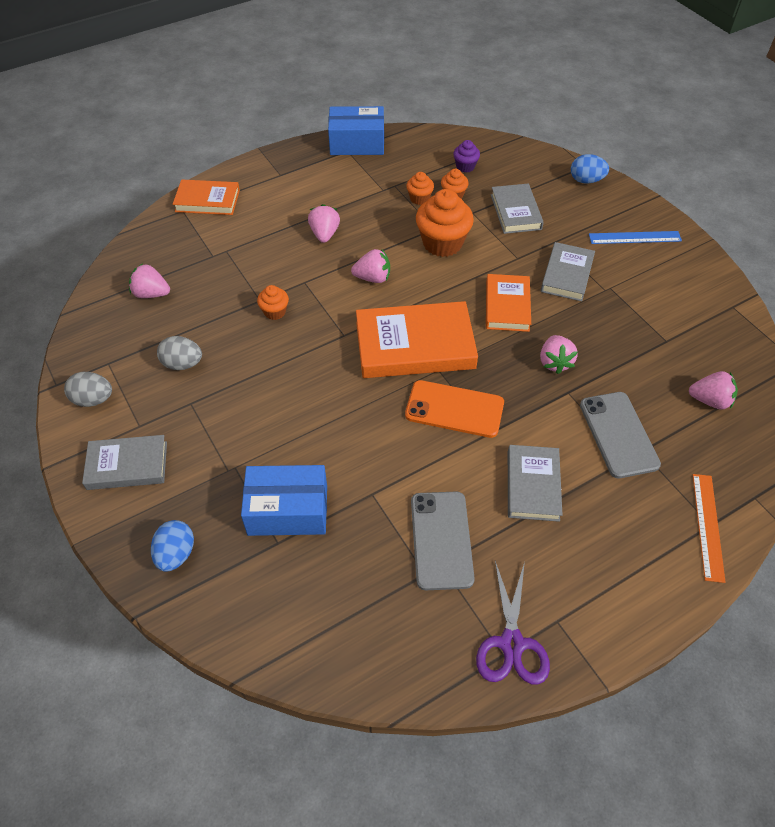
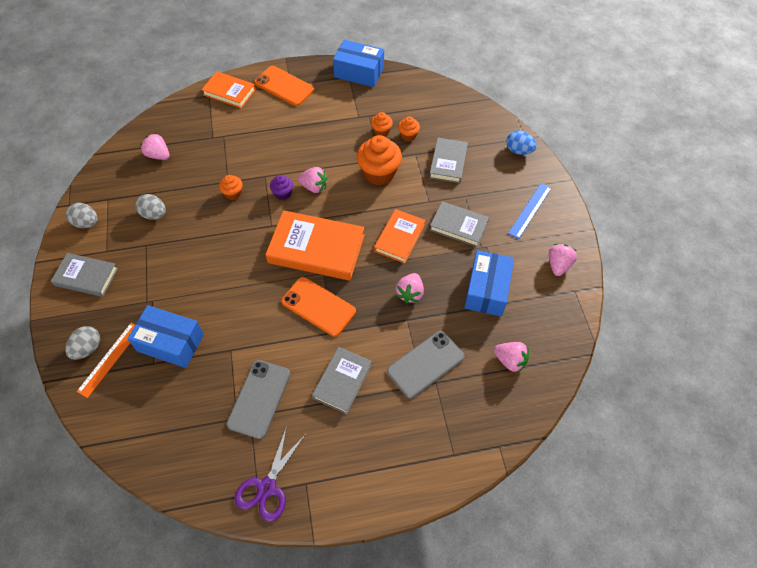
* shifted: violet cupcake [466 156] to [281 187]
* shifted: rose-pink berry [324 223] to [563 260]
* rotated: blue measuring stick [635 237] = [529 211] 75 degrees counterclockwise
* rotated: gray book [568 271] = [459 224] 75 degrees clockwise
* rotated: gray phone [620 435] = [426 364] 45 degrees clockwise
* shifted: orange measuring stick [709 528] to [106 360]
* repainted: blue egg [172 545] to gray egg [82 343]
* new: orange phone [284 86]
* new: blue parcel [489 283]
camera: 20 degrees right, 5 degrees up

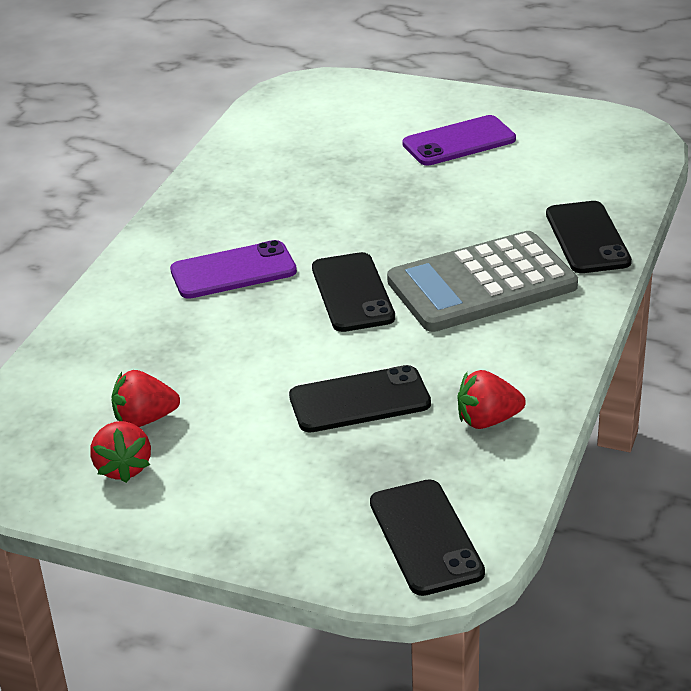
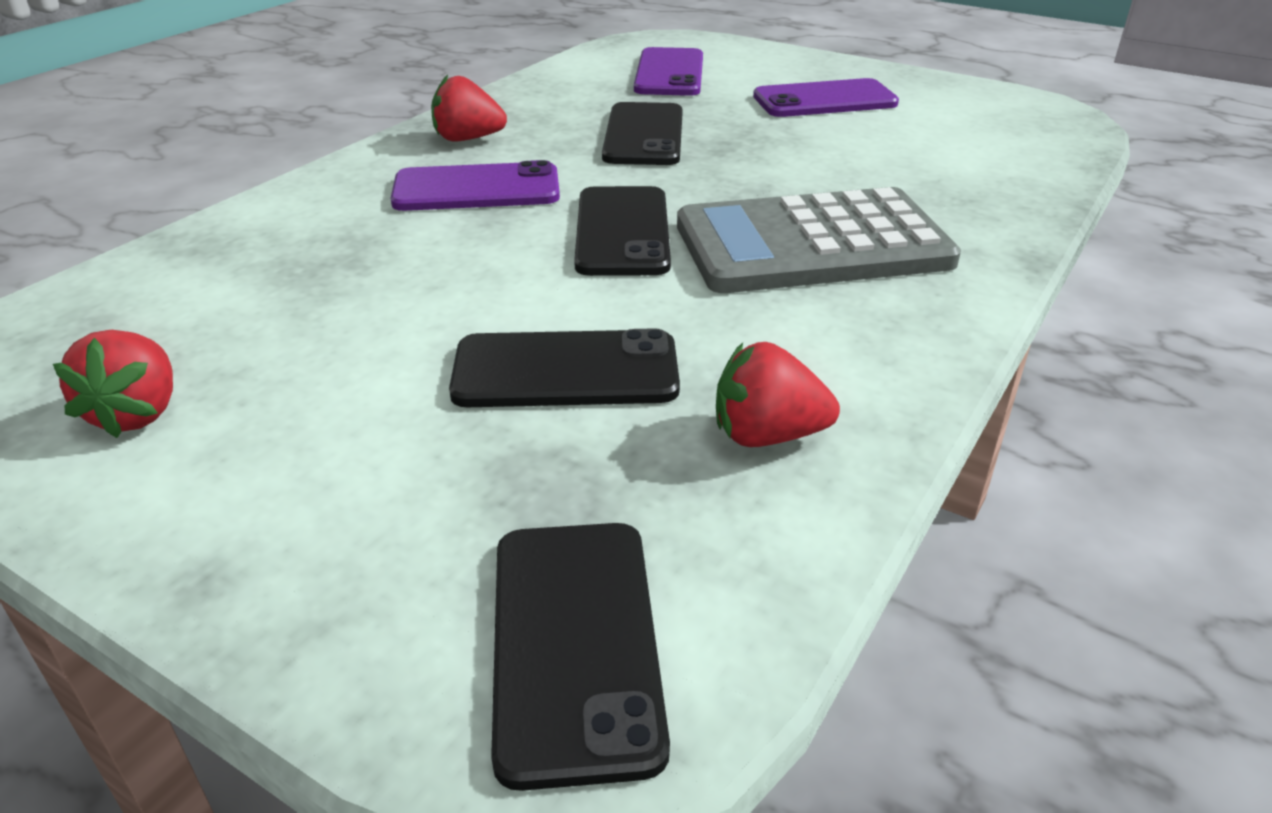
* shifted: black phone [589 237] to [642 133]
* shifted: red berry [145 398] to [469 108]
* new: violet phone [668 71]
camera: 10 degrees right, 0 degrees up

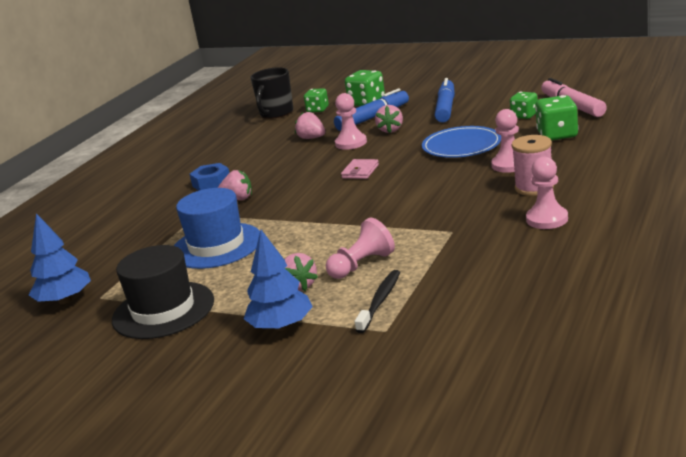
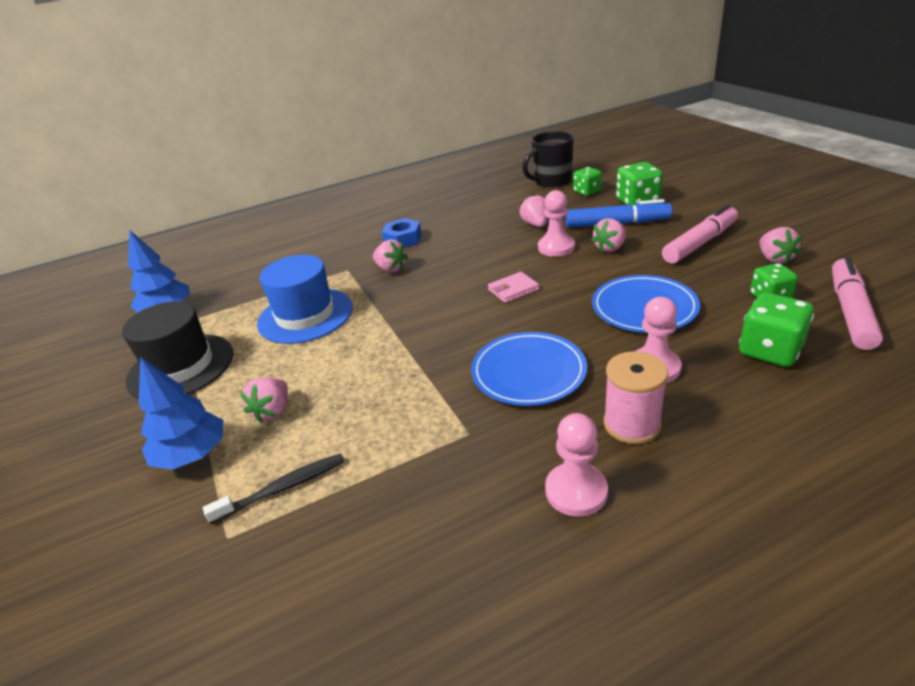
* repainted: blue marker [445 100] to rose-pink marker [700 234]
* gone: rose-pink chess pawn [360 248]
* new: rose-pink berry [780 246]
* new: blue dinner plate [529 369]
camera: 40 degrees right, 10 degrees up

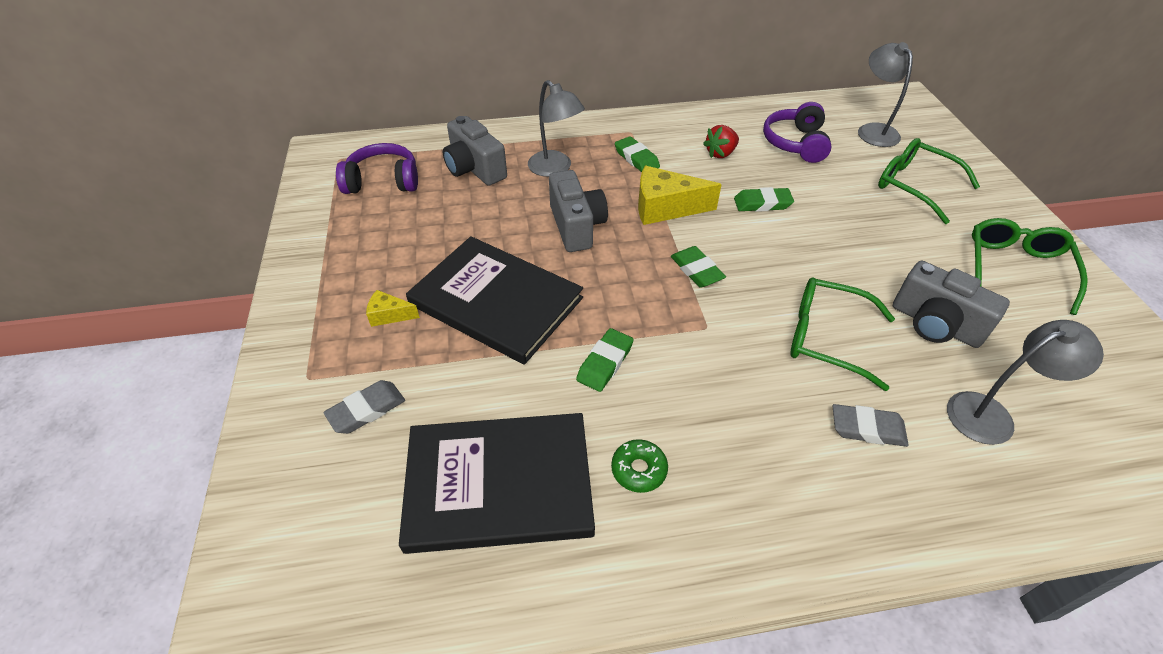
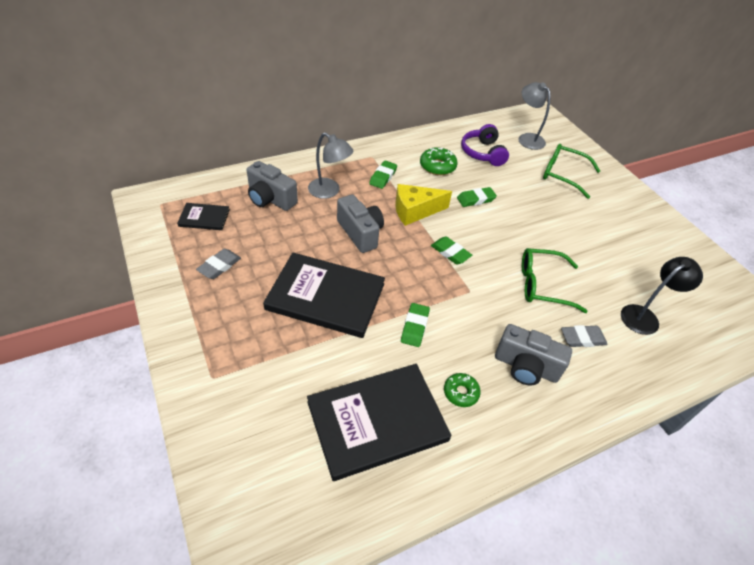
* swapped: red berry [721 141] to green doughnut [439 161]
* rotated: green eraser [637 154] = [383 174] 75 degrees clockwise
* swapped: violet over-ear headphones [377 168] to black book [203 216]
* gone: green spectacles [1030 266]
* shifted: gray camera [951 304] to [533 354]
* gone: yellow cheese wedge [393 308]
* repainted: gray lamp [1025 382] to black lamp [662 296]
* shifted: gray eraser [364 407] to [218 264]
camera: 20 degrees left, 0 degrees up

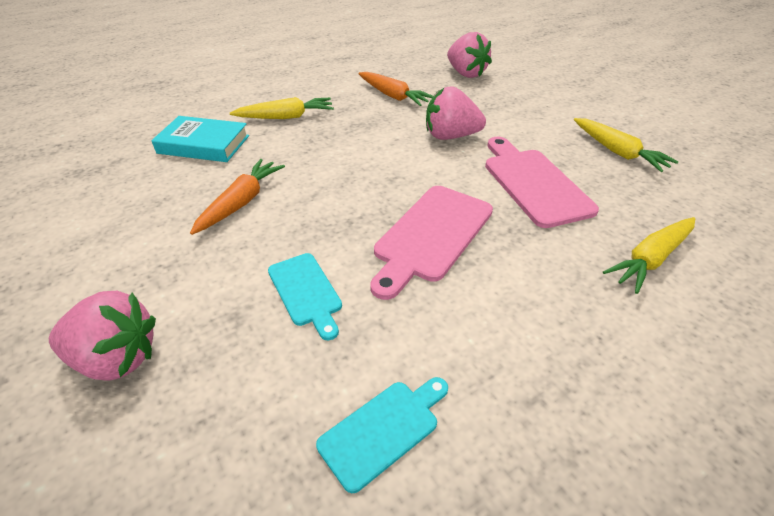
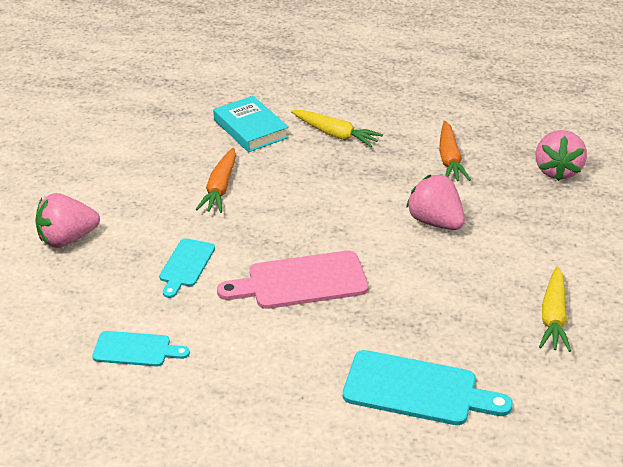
* gone: rose-pink cutting board [542 182]
* rotated: orange root vegetable [237 197] = [215 180] 120 degrees clockwise
* swapped: yellow root vegetable [649 255] to teal cutting board [428 387]
* rotated: rose-pink berry [102 336] = [67 220] 105 degrees clockwise
camera: 45 degrees right, 5 degrees down

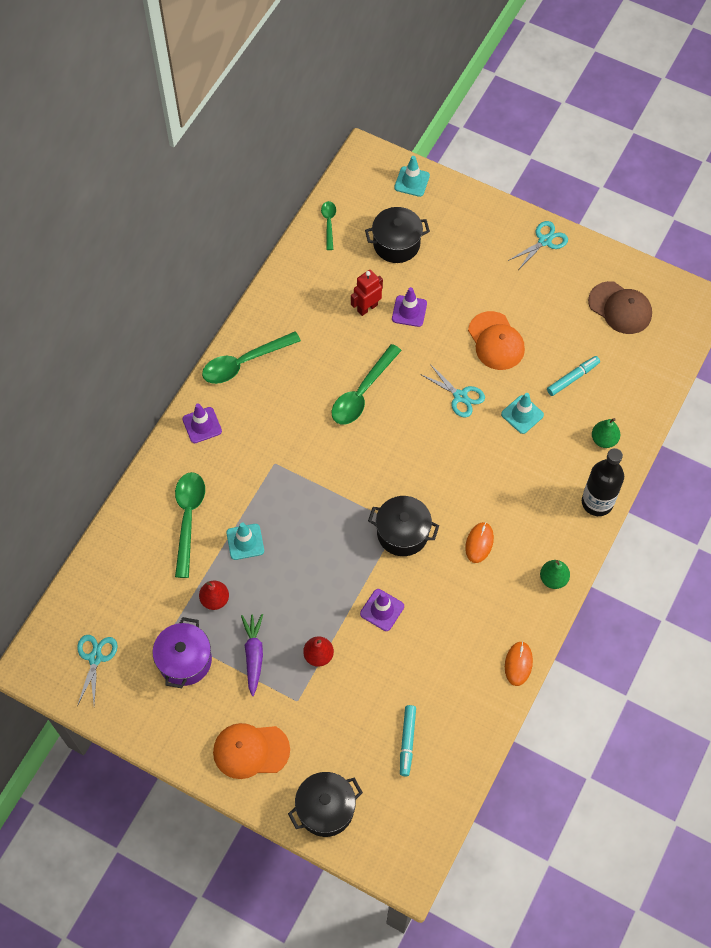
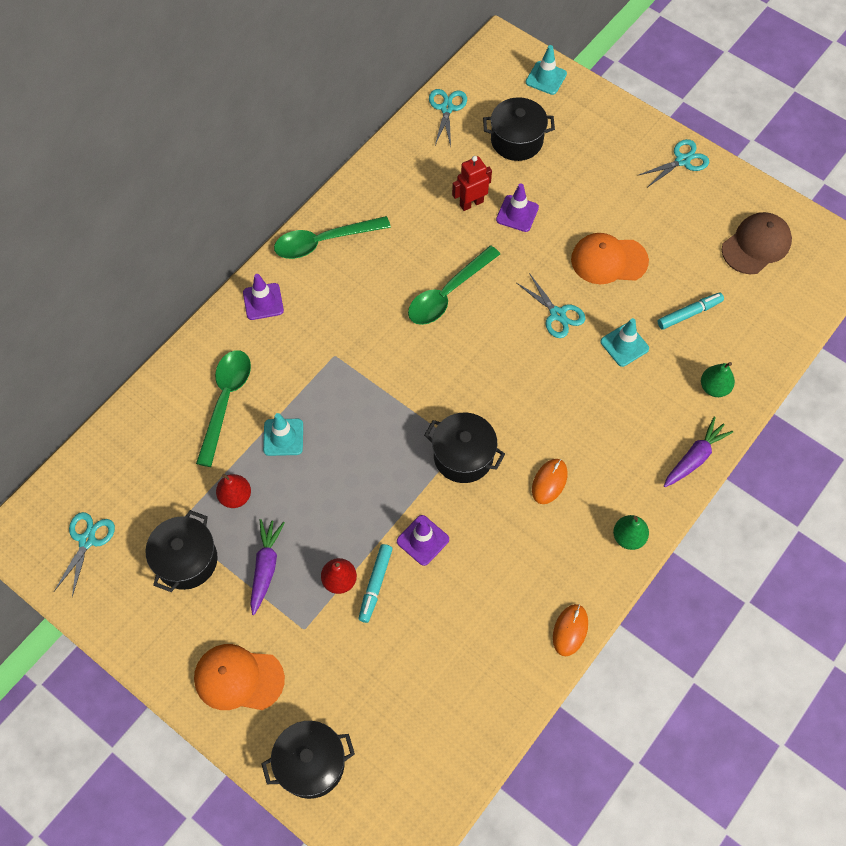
* swapped: green spoon [328 225] to teal scissors [448 118]
* rotated: brown peaked cap [620 307] = [757 243] 90 degrees counterclockwise
* rotated: orange peaked cap [496 340] = [610 258] 105 degrees clockwise
* swapped: black drink bottle [603 482] to violet root vegetable [699 452]
* repainted: violet pot [182 652] to black pot [181 551]
* shifted: teal marker [408 740] to [375 583]
camera: 10 degrees right, 0 degrees up

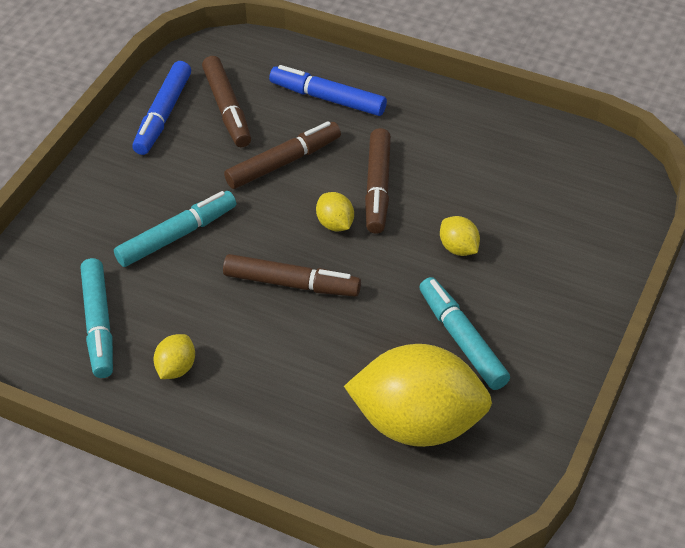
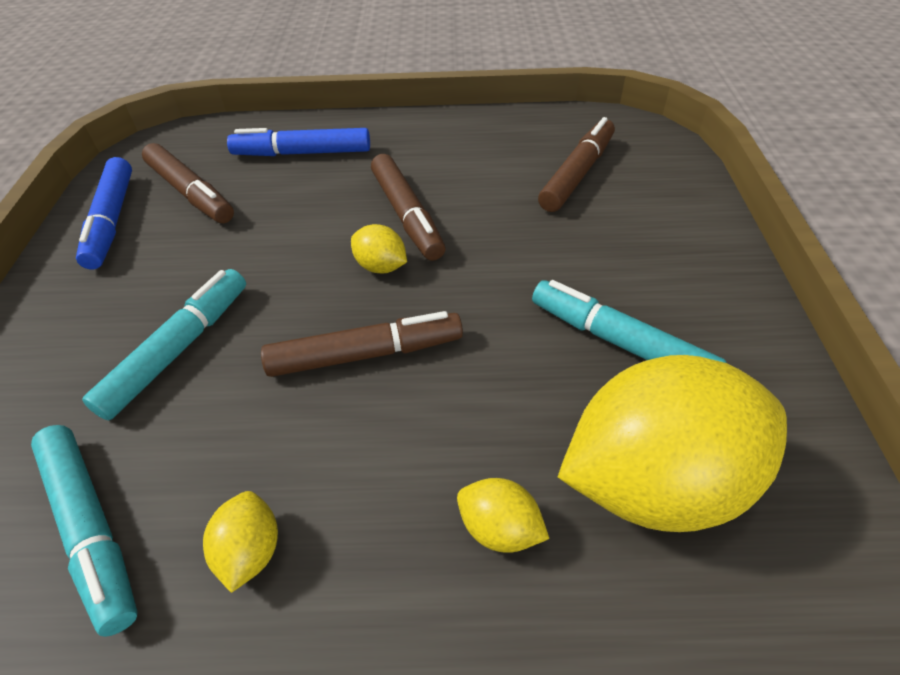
* shifted: brown marker [282 155] to [576 164]
* shifted: yellow toy lemon [460 236] to [503 515]
camera: 25 degrees left, 0 degrees up

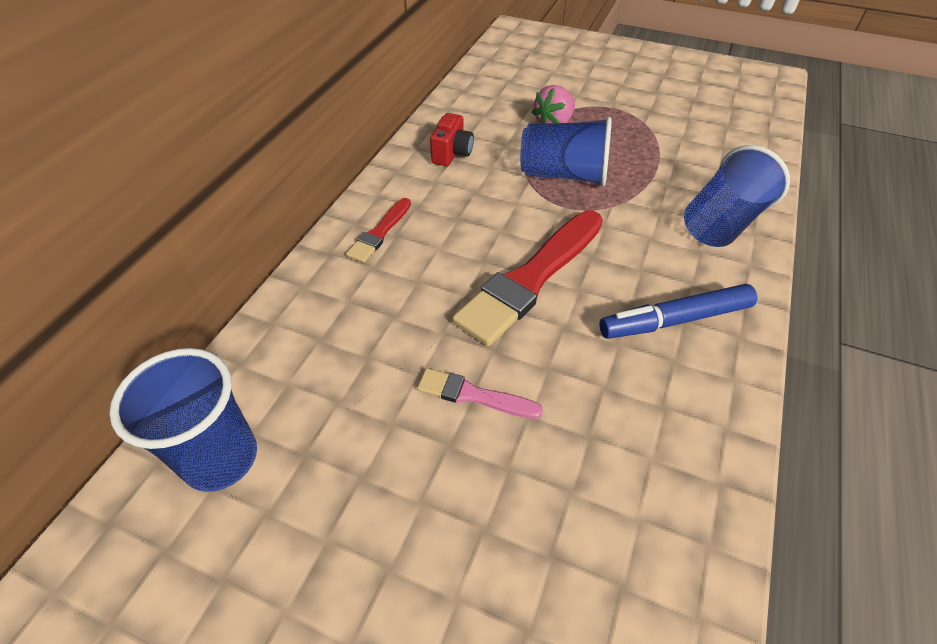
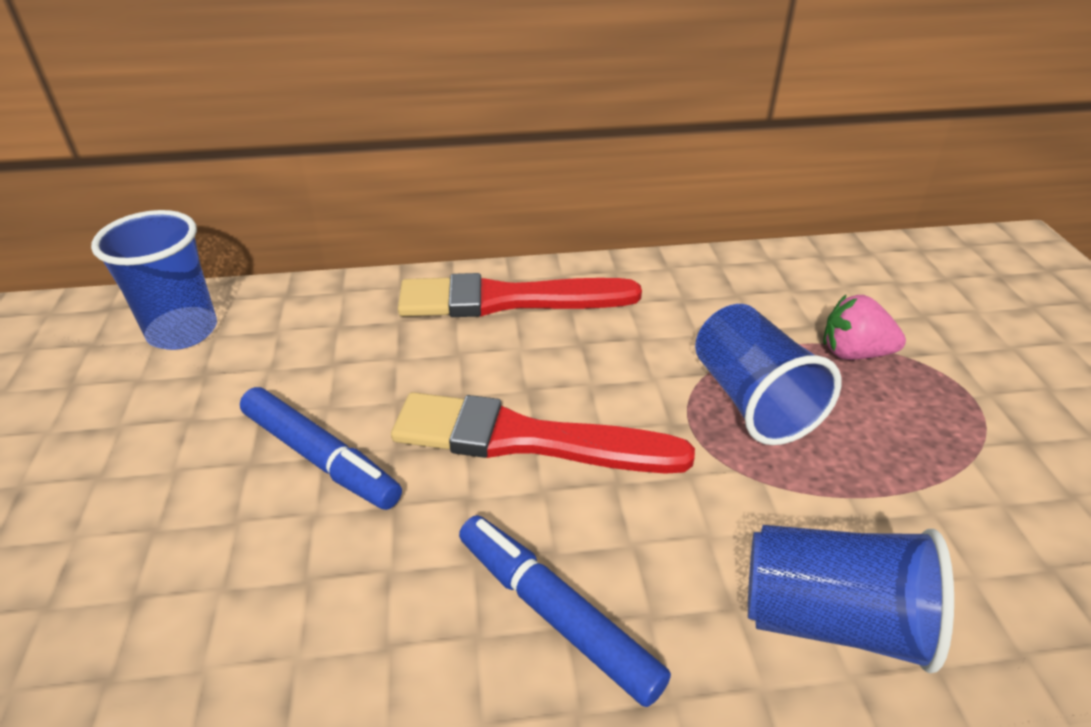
* gone: red camera [452 139]
* scaled: red brush [378 230] = [520 295] x2.02
* swapped: rose-pink brush [480 393] to blue marker [321 448]
camera: 60 degrees right, 10 degrees down

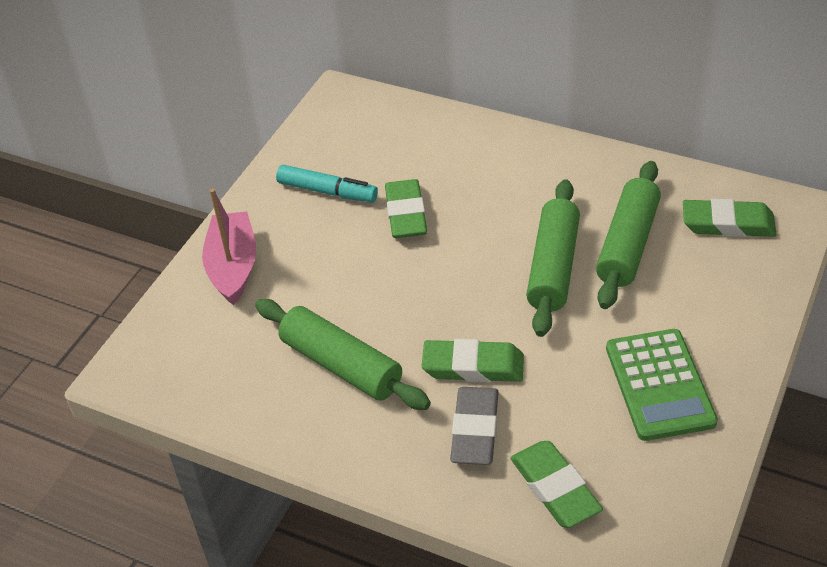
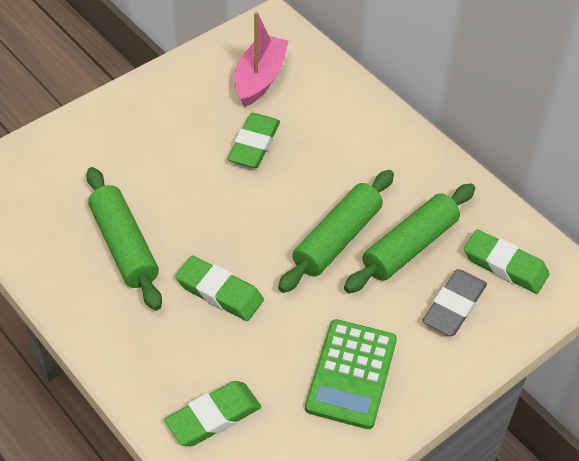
* gone: teal marker [327 183]
* shifted: rose-pink boat [229 247] to [261 59]
* shifted: gray eraser [474 426] to [454 302]
* rotated: green eraser [556 484] = [212 413] 60 degrees clockwise
camera: 20 degrees right, 5 degrees up

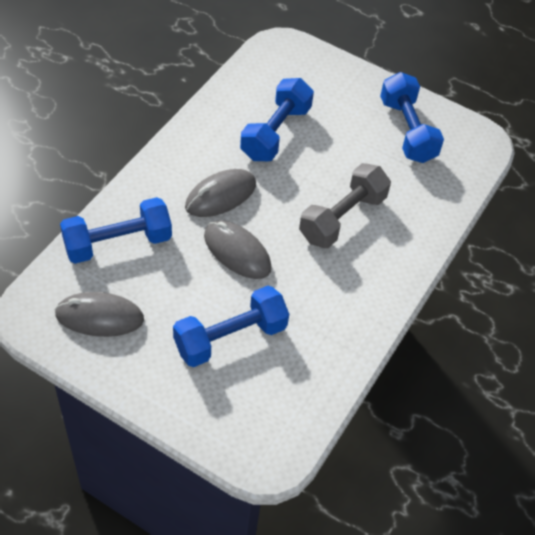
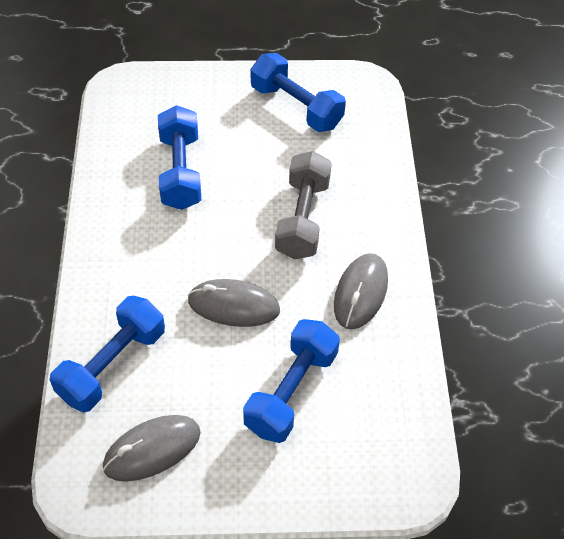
* shifted: gray PC mouse [220 193] to [361 291]
camera: 30 degrees left, 0 degrees up

